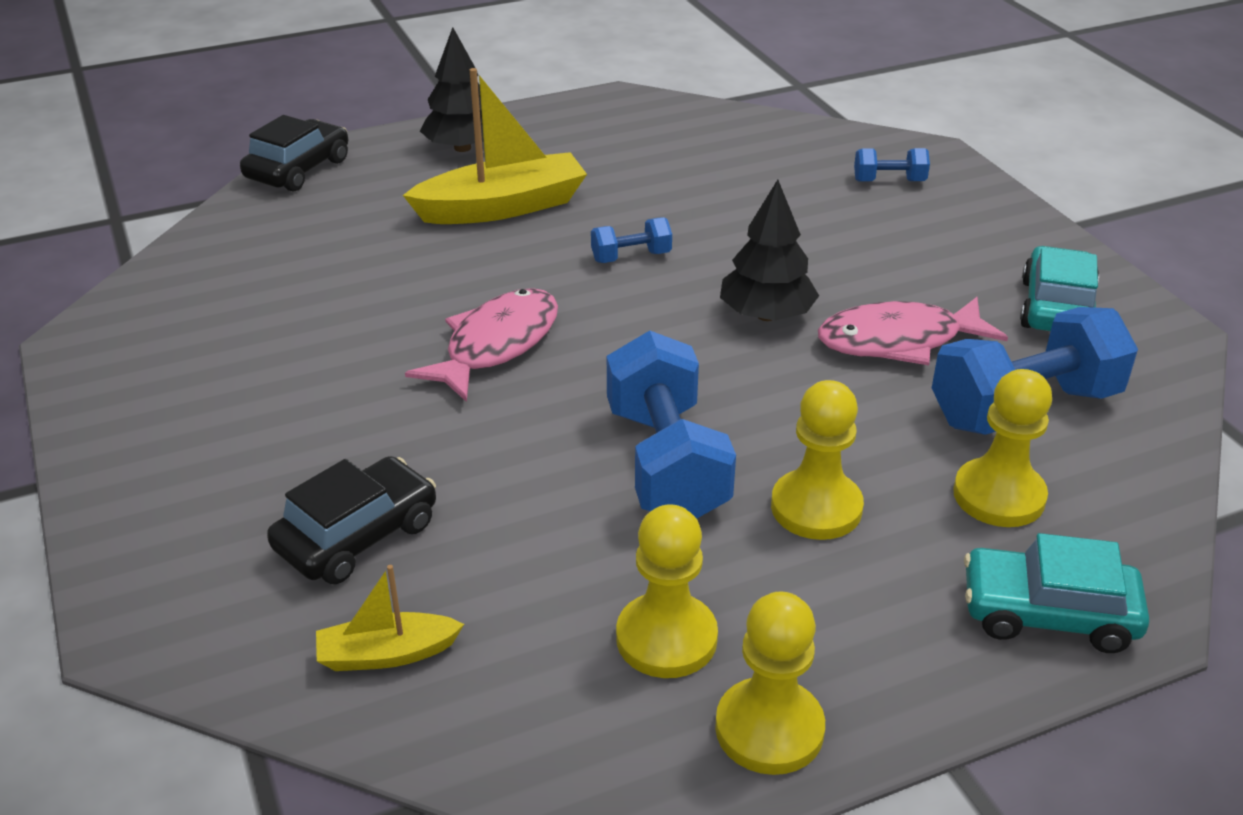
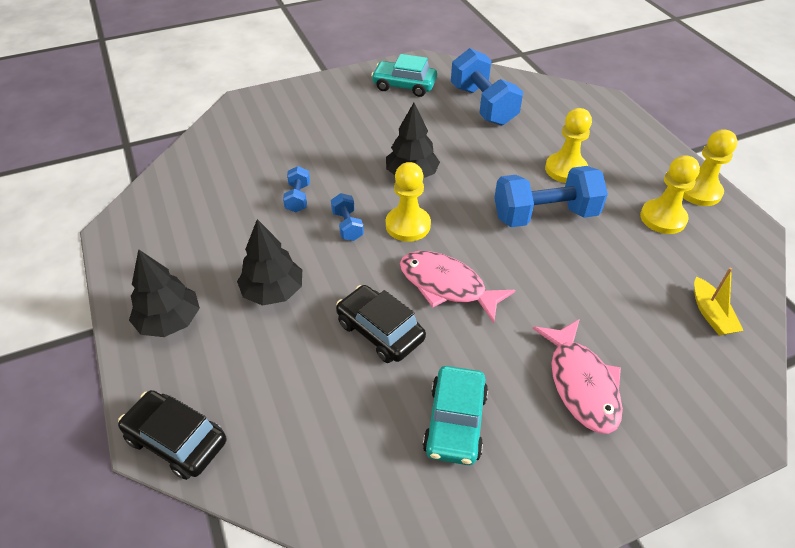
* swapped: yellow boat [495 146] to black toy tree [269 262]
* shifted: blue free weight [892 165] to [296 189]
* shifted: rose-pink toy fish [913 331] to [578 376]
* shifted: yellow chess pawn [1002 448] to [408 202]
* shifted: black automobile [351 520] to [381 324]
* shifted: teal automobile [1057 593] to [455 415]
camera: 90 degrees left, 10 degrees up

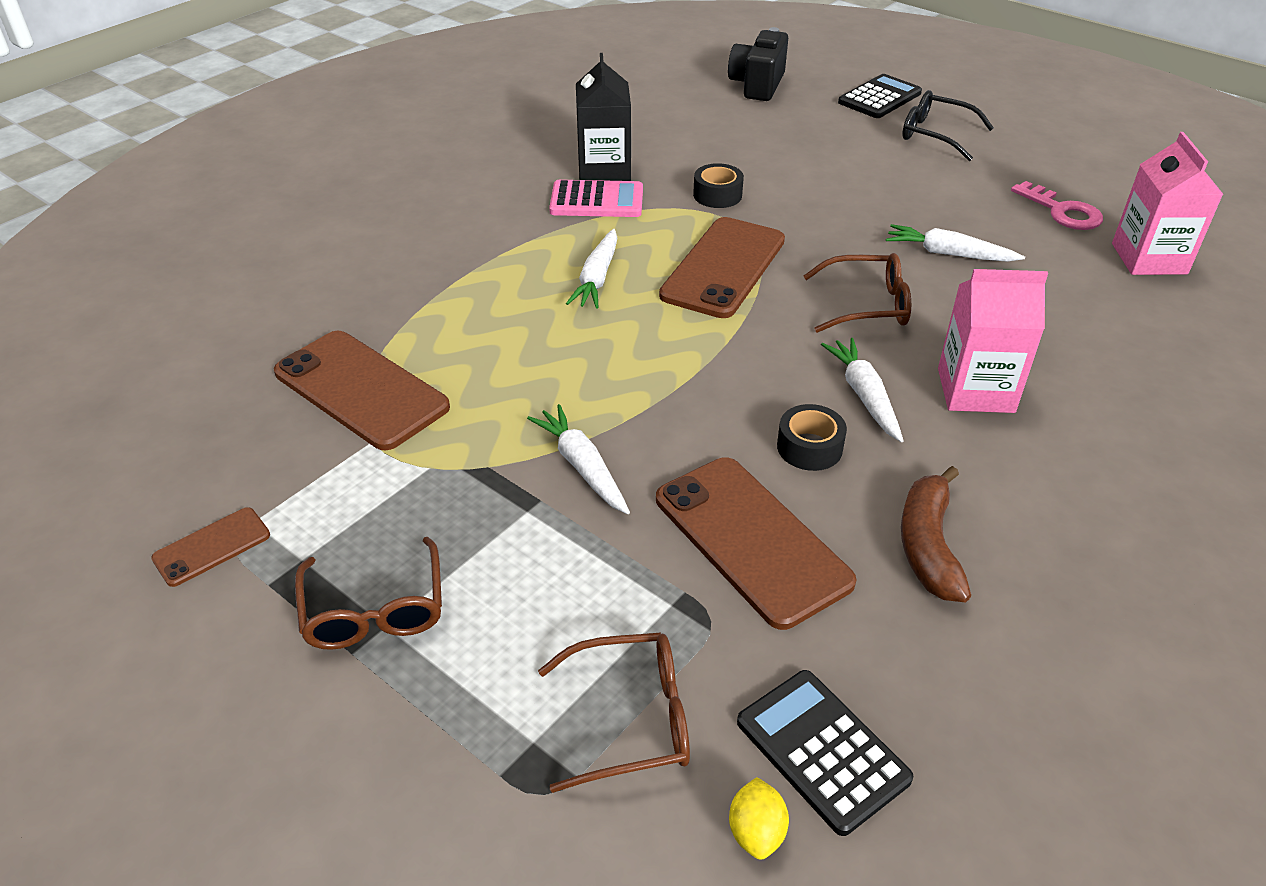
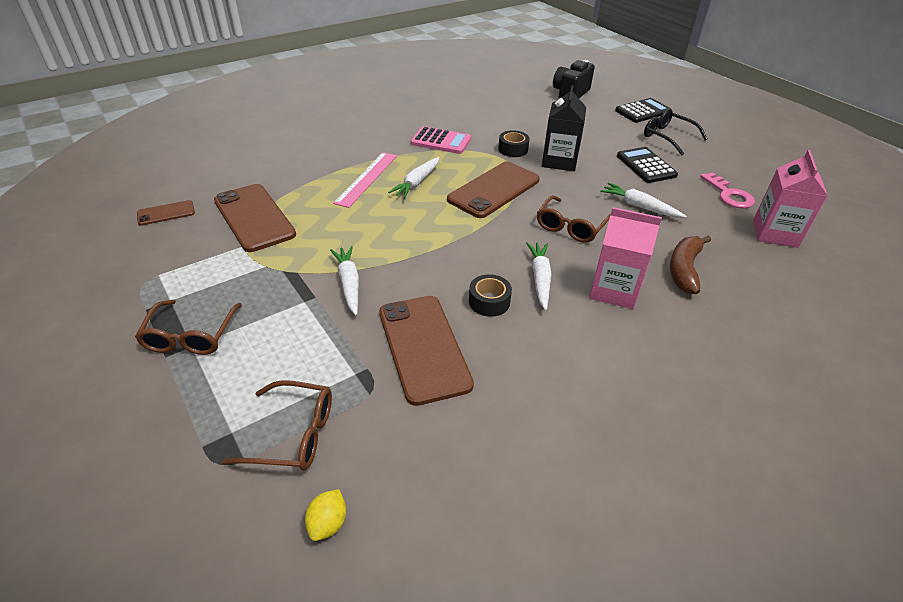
* shifted: black juice carton [603 117] to [564 128]
* rotated: brown spectacles [857 293] = [574 219] 105 degrees clockwise
* shifted: brown banana [936 534] to [690 265]
* shifted: brown phone [210 547] to [166 213]
* shifted: black pocket calculator [825 753] to [647 165]
* new: rose-pink measuring stick [365 180]
camera: 15 degrees right, 0 degrees up

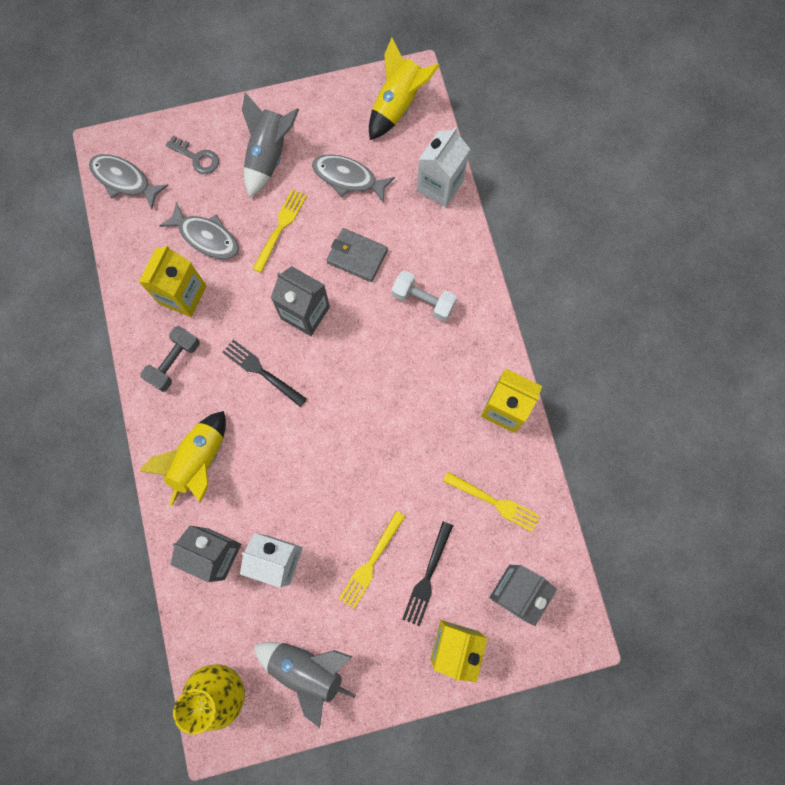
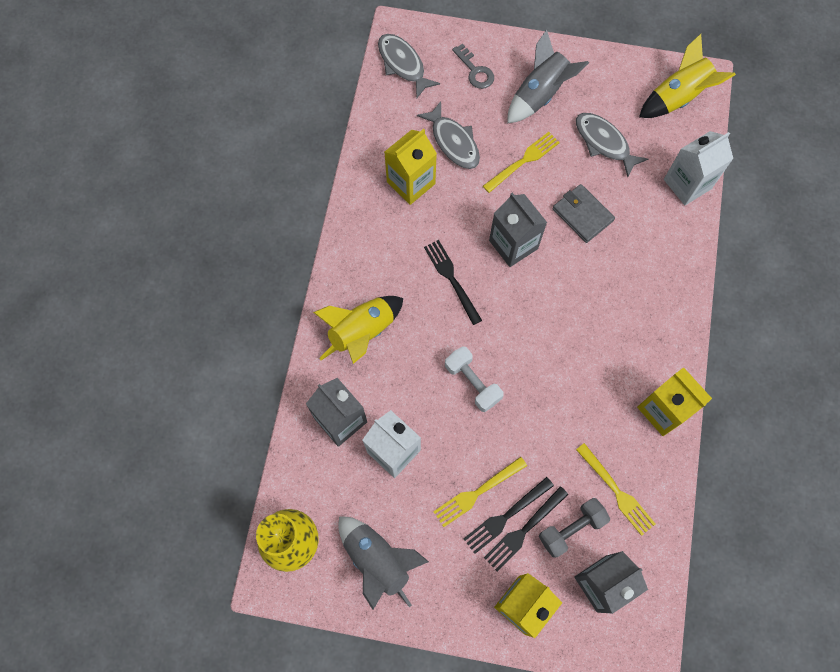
* shifted: pure white free weight [424 295] to [474 379]
* shifted: gray free weight [170 359] to [574 528]
* new: black fork [509 515]
camera: 25 degrees right, 5 degrees down

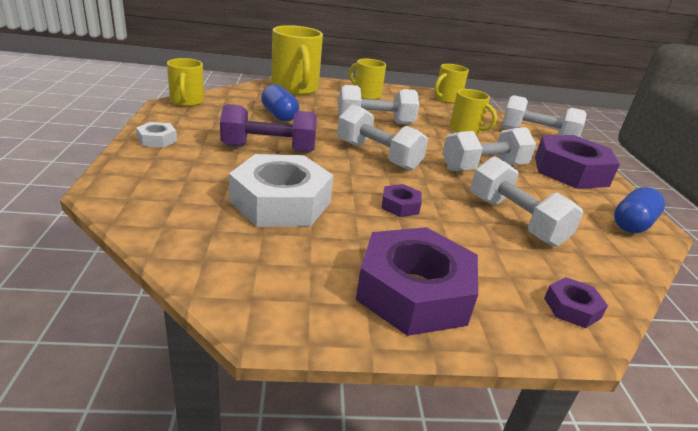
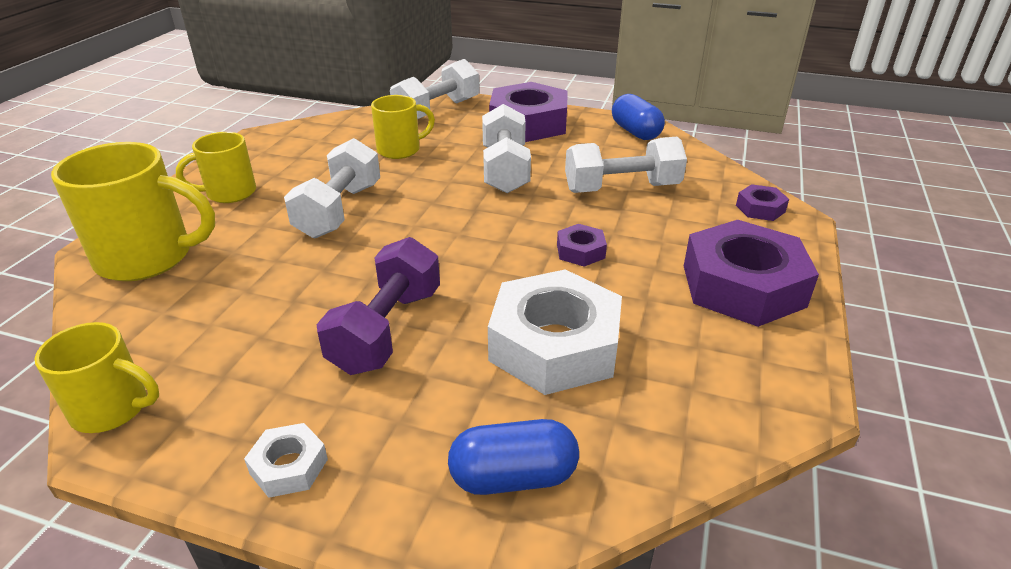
* gone: yellow mug [451 84]
* shifted: blue pill shape [280 103] to [513 457]
* gone: pure white free weight [382 137]
camera: 65 degrees left, 5 degrees up

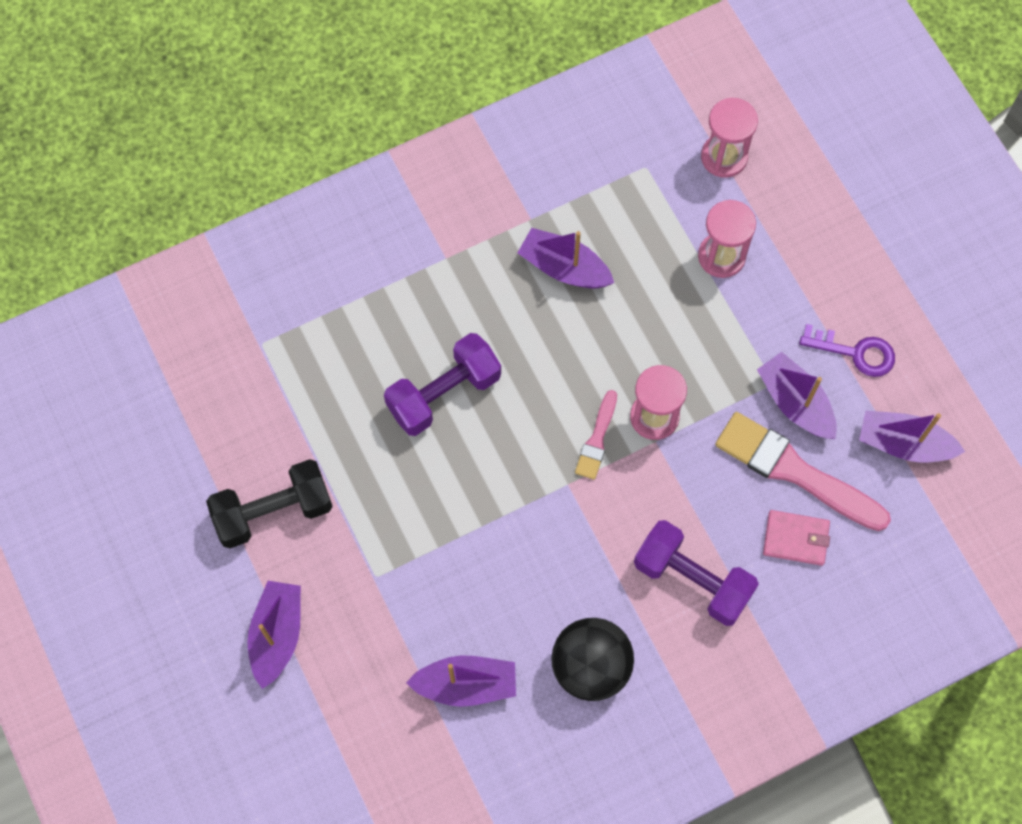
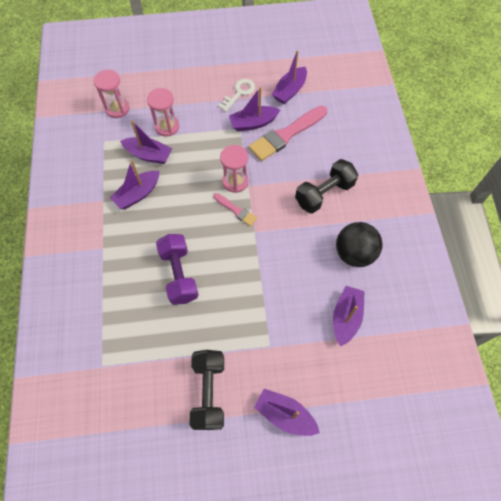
* repainted: violet latchkey [847 350] to pure white latchkey [236 95]
* gone: rose-pink billfold [796 538]
* repainted: violet free weight [696 573] to black free weight [326 186]
* new: violet boat [146 142]
camera: 70 degrees left, 5 degrees down

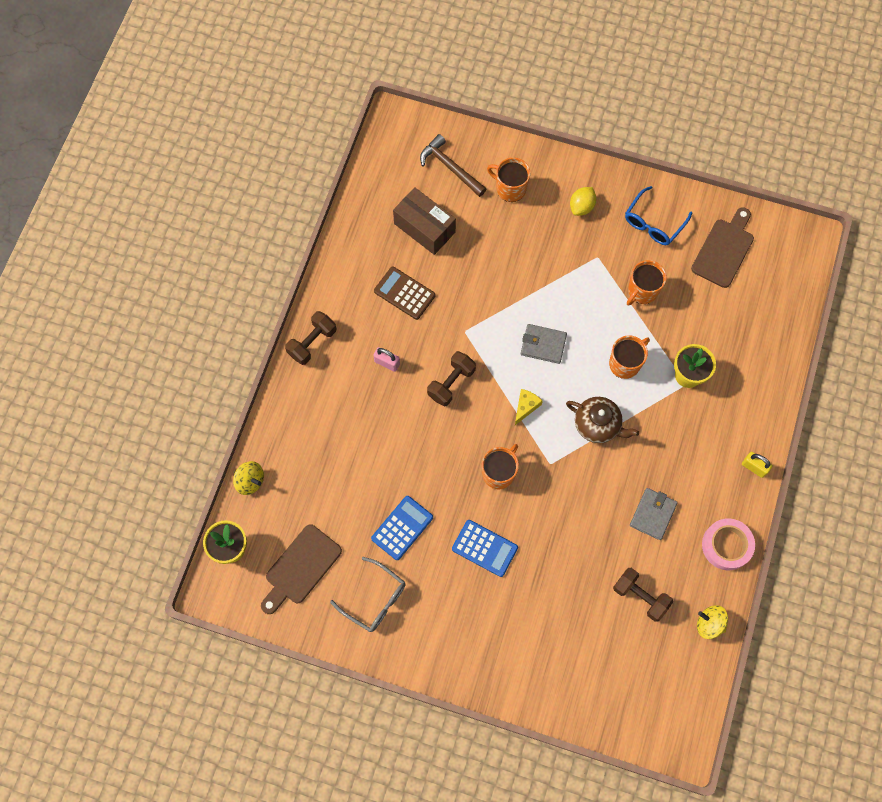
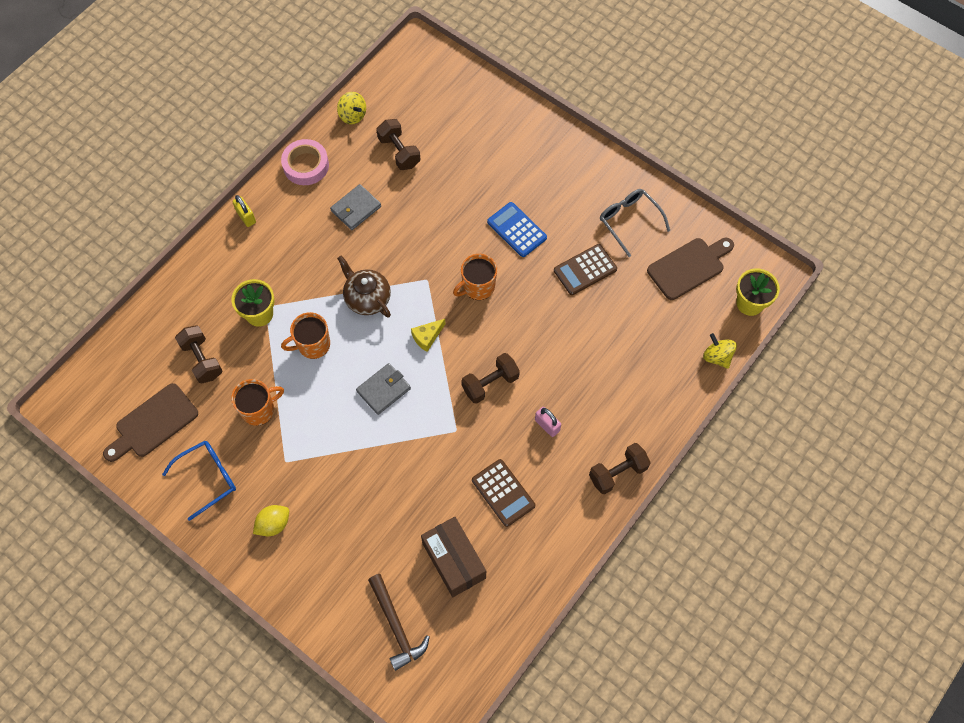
* gone: orange mug [508 180]
* rotated: gray billfold [544 344] = [383 389] 75 degrees counterclockwise
* repainted: blue pocket calculator [402 528] to brown pocket calculator [585 269]
* new: brown free weight [199 354]
camera: 160 degrees left, 5 degrees down

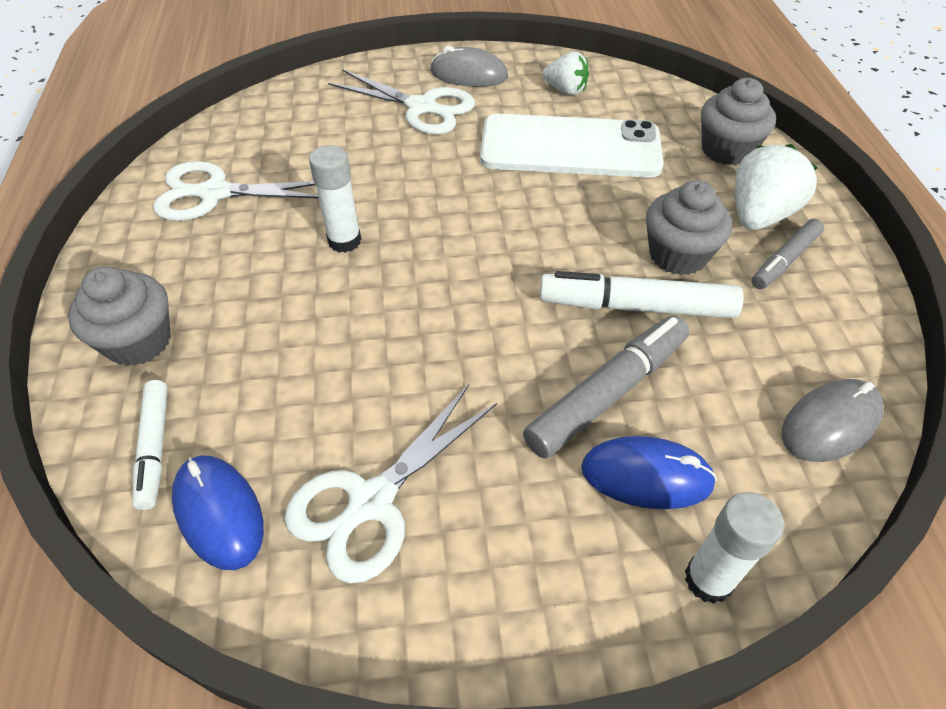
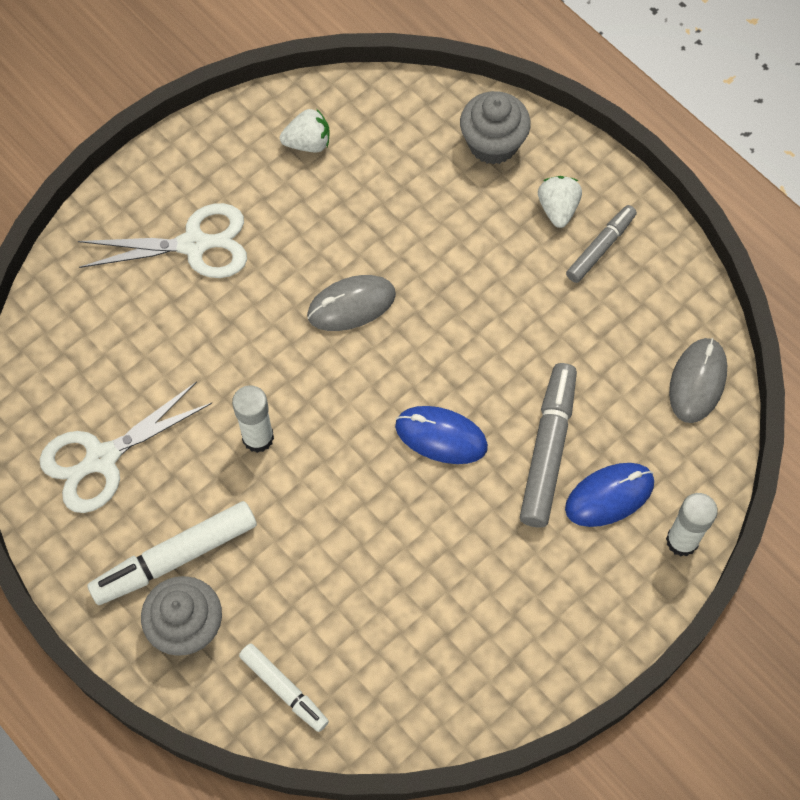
* shifted: gray PC mouse [469 66] to [351 303]
* gone: pure white phone [572 146]
* scaled: pure white berry [776 187] = [560 202] x0.64
* gone: gray cupcake [689 227]
* rotated: gray marker [788 254] = [601 244] 150 degrees counterclockwise
* shifted: pure white marker [642 294] to [172 553]
* gone: pure white scissors [390 483]
* shifted: blue PC mouse [218 513] to [441 435]
camera: 35 degrees left, 15 degrees up

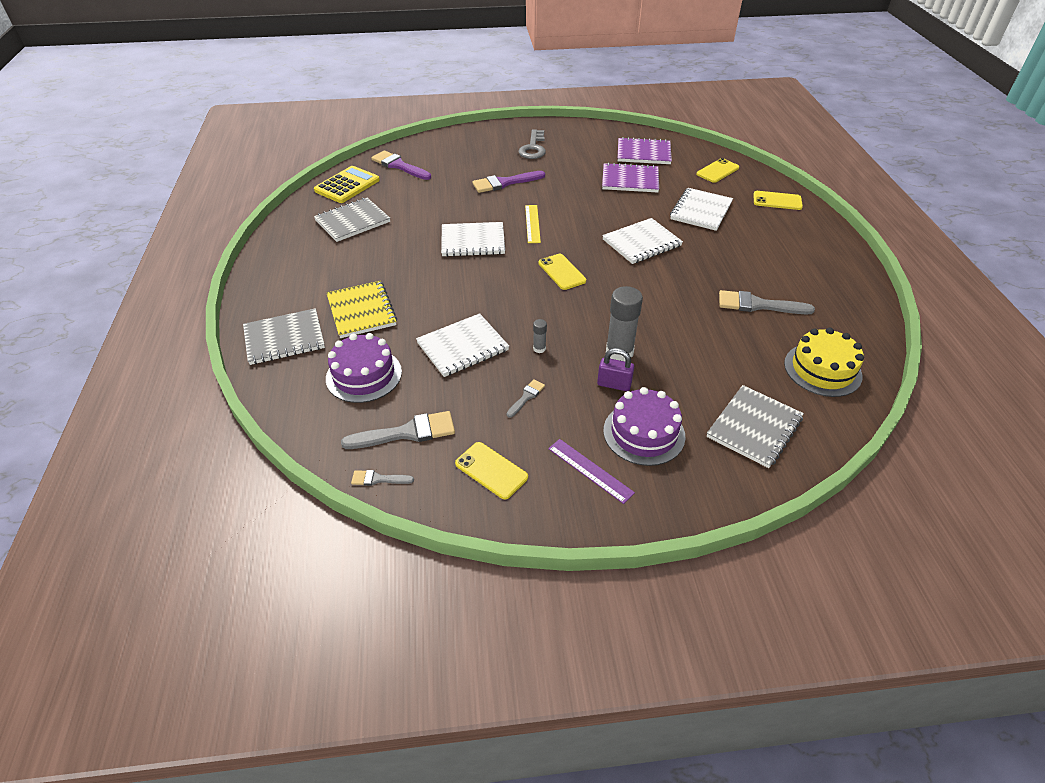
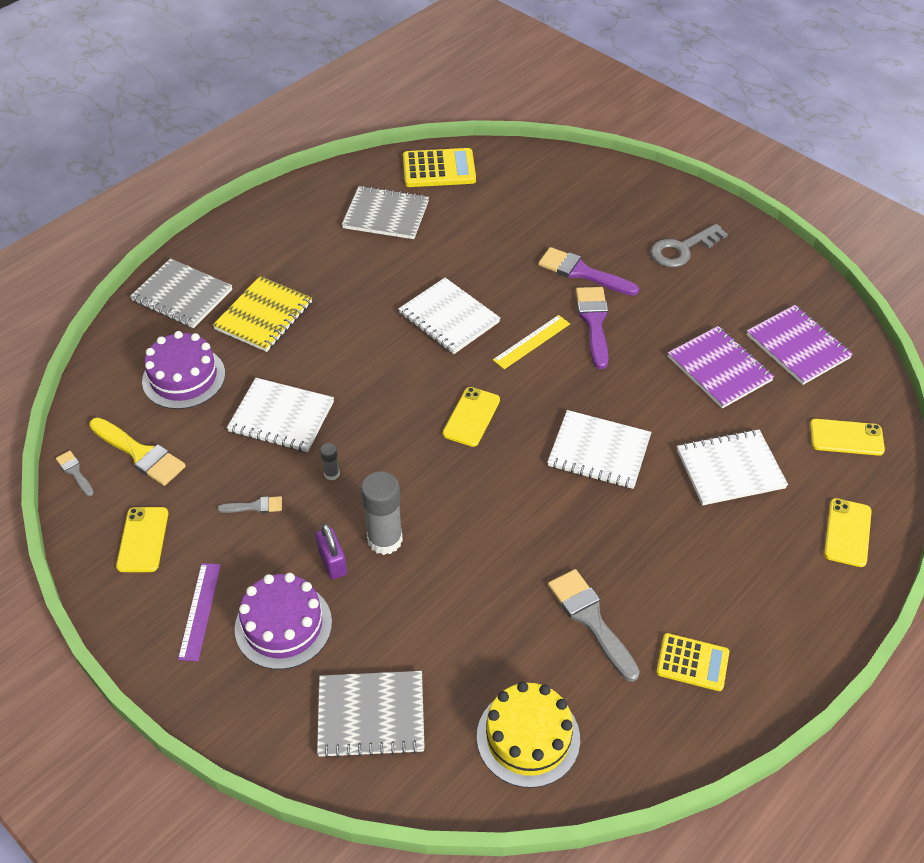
* shifted: violet brush [401 165] to [592 328]
* rotated: yellow phone [778 200] = [848 532] 45 degrees clockwise
* repainted: gray brush [398 430] to yellow brush [137 452]
* new: yellow pocket calculator [692 662]
camera: 50 degrees right, 5 degrees up

